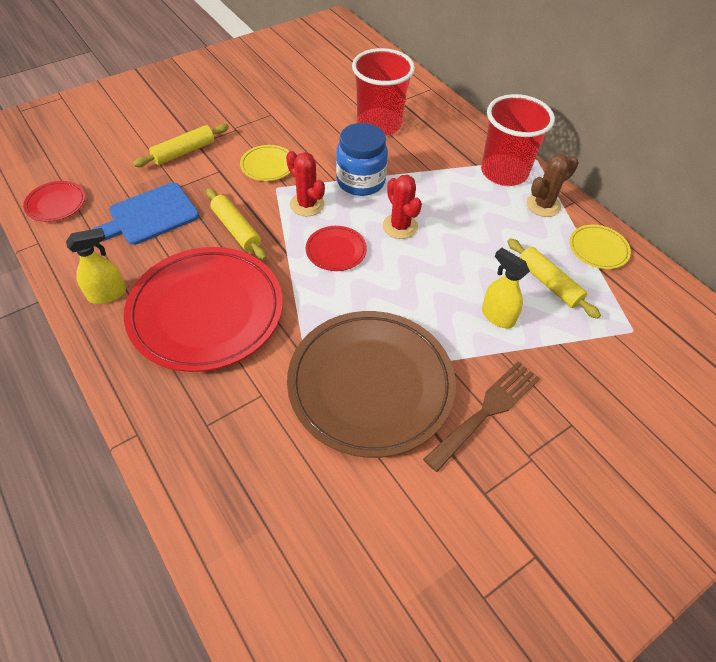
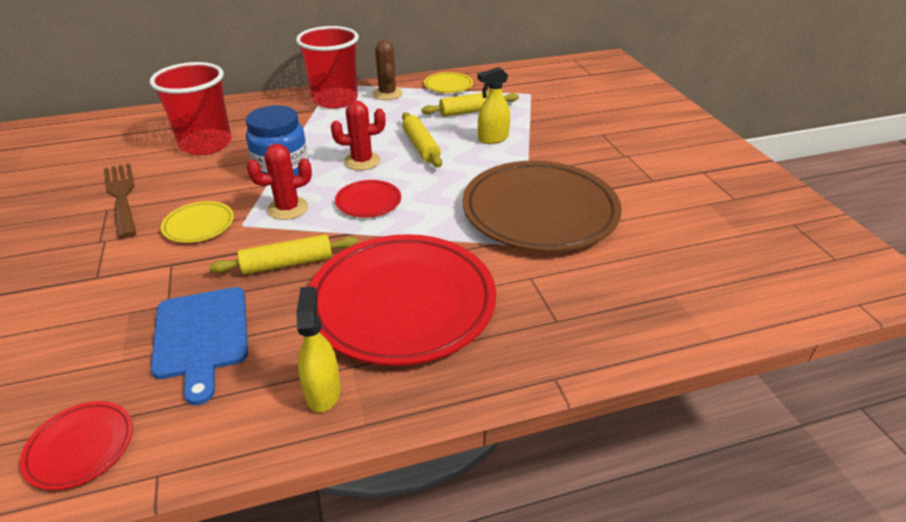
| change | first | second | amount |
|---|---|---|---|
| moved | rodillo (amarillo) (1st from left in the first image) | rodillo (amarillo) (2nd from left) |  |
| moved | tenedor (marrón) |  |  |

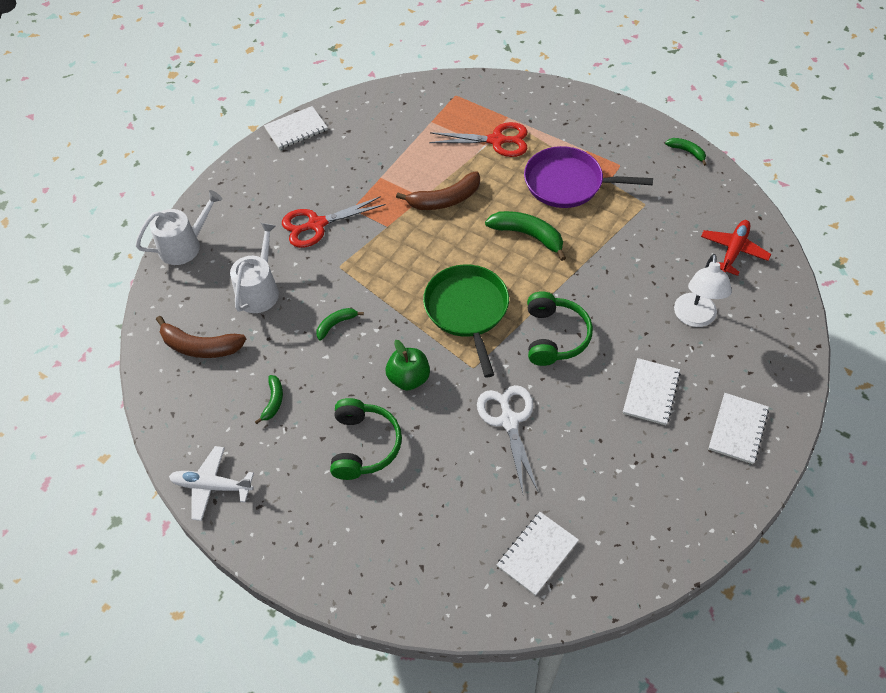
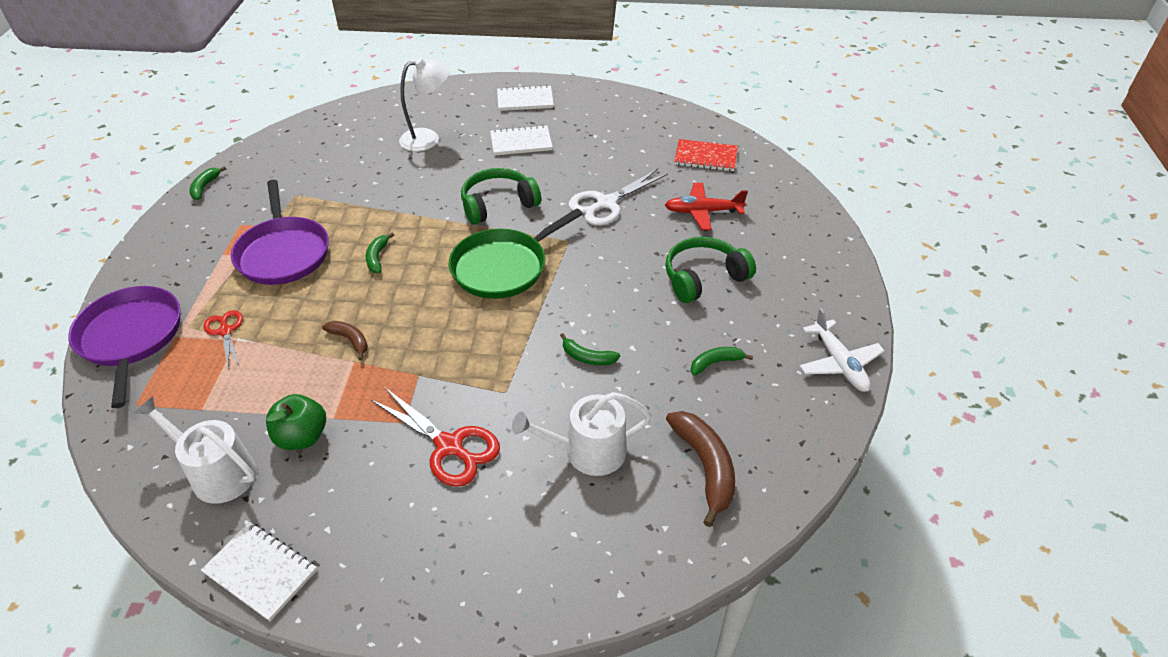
| change | first | second | amount |
|---|---|---|---|
| added |  | sartén (morado) (1st from left) |  |
| moved | regadera (blanco) (1st from left) |  |  |
| moved | manzana (verde) |  |  |
| moved | avión (rojo) |  |  |
| recoloured | cuaderno (blanco) (2nd from left) | cuaderno (rojo) |  |
| resized | plátano (marrón) (2nd from left in the first image) | plátano (marrón) (1st from left) | x0.56 |
| resized | tijeras (rojo) (2nd from left in the first image) | tijeras (rojo) (1st from left) | x0.60 |
| resized | plátano (verde) (3rd from left in the first image) | plátano (verde) (2nd from left) | x0.56 |

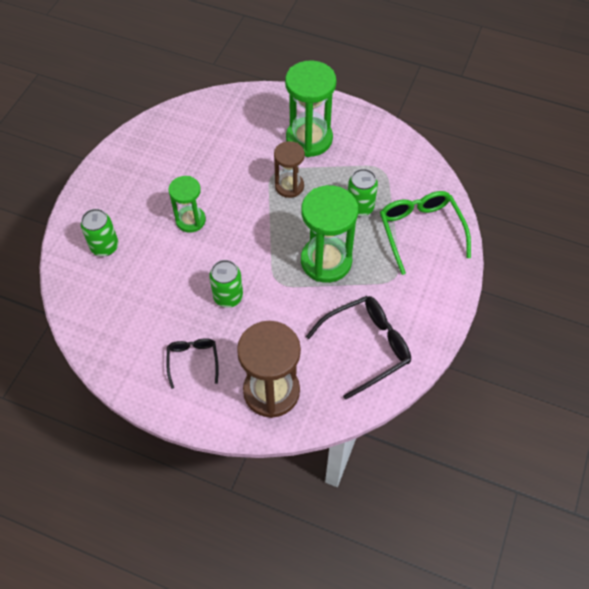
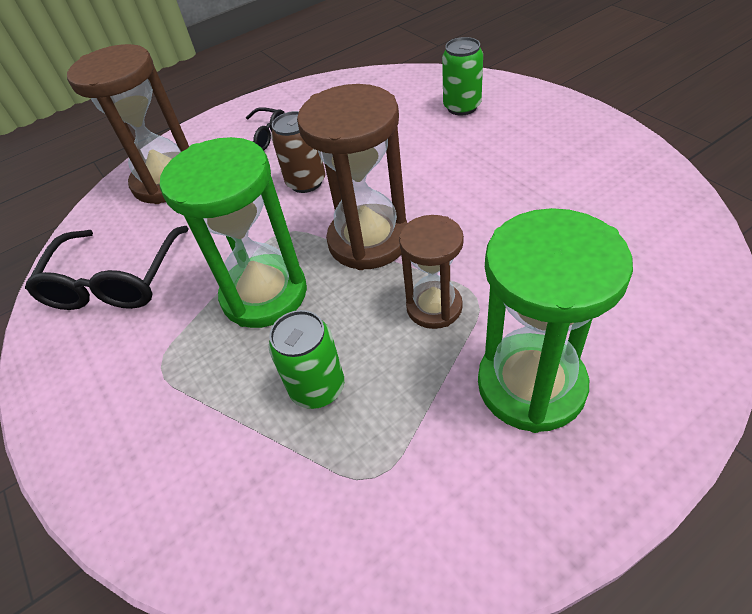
| change | first | second | amount |
|---|---|---|---|
| removed | reloj de arena (verde) (1st from left) |  |  |
| removed | gafas (verde) |  |  |
| added |  | reloj de arena (marrón) (2nd from left) |  |
| recoloured | lata (verde) (2nd from left) | lata (marrón) |  |

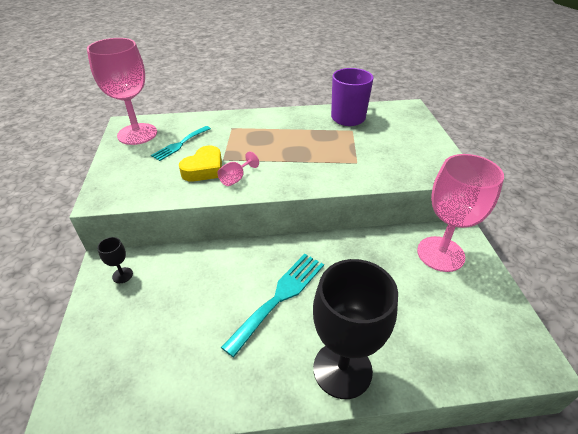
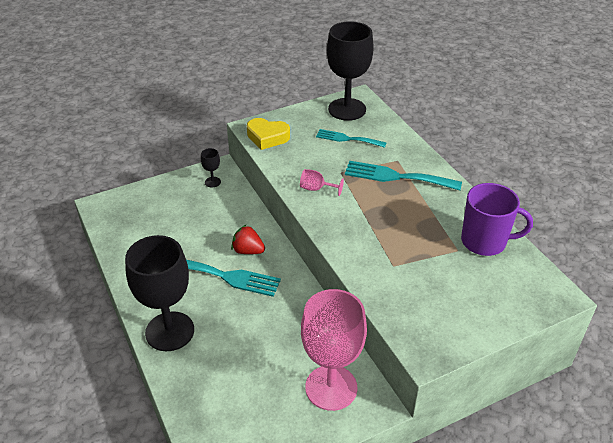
| change | first | second | amount |
|---|---|---|---|
| added |  | fresa (rojo) |  |
| added |  | tenedor (turquesa) (3rd from left) |  |
| moved | corazón (amarillo) |  |  |
| recoloured | copa (rosa) (1st from left) | copa (negro) (3rd from left) |  |

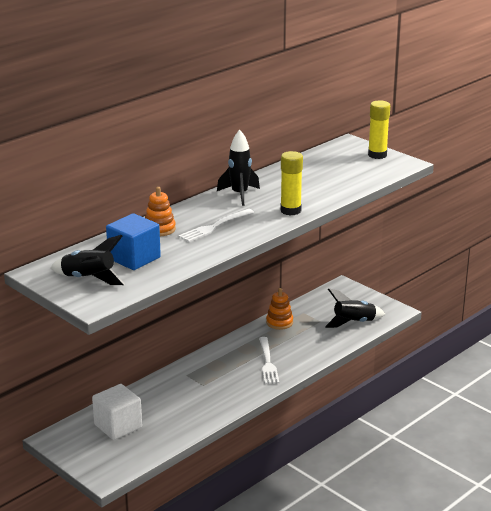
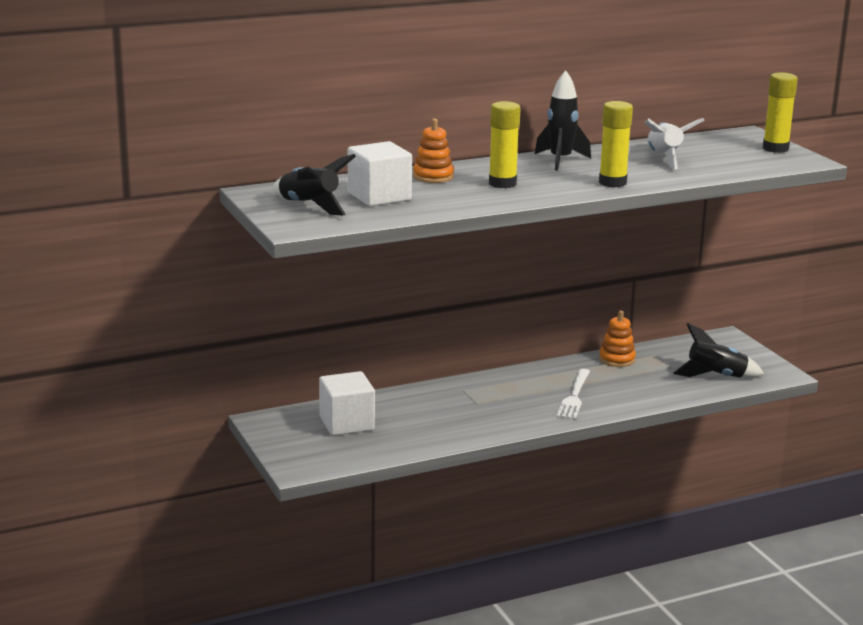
| change | first | second | amount |
|---|---|---|---|
| added |  | cohete (blanco) |  |
| replaced | tenedor (blanco) (1st from left) | barra de pegamento (amarillo) (1st from left) |  |
| recoloured | cubo (azul) | cubo (blanco) (2nd from left) |  |

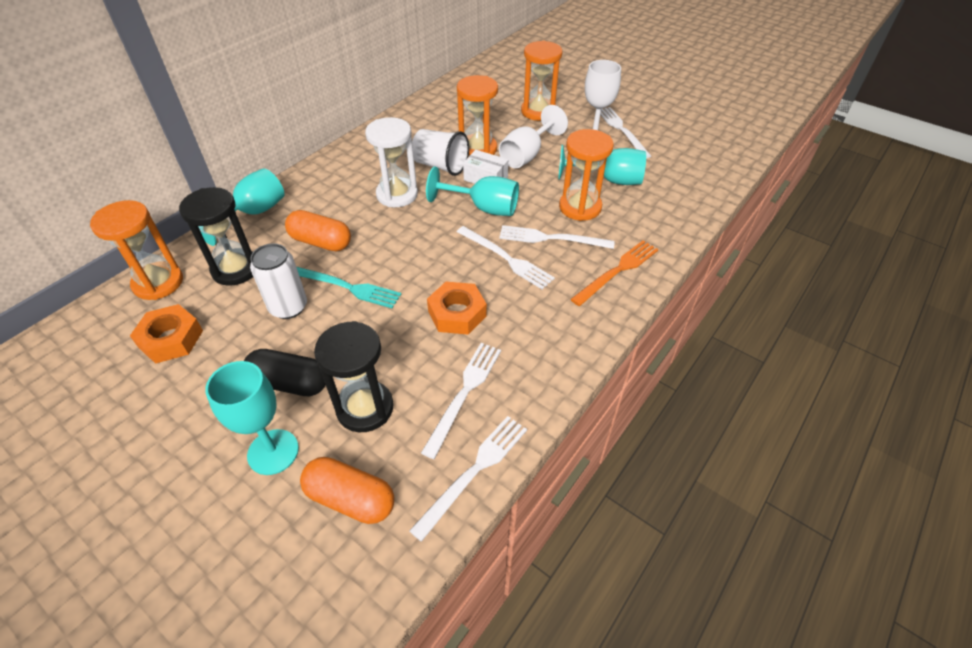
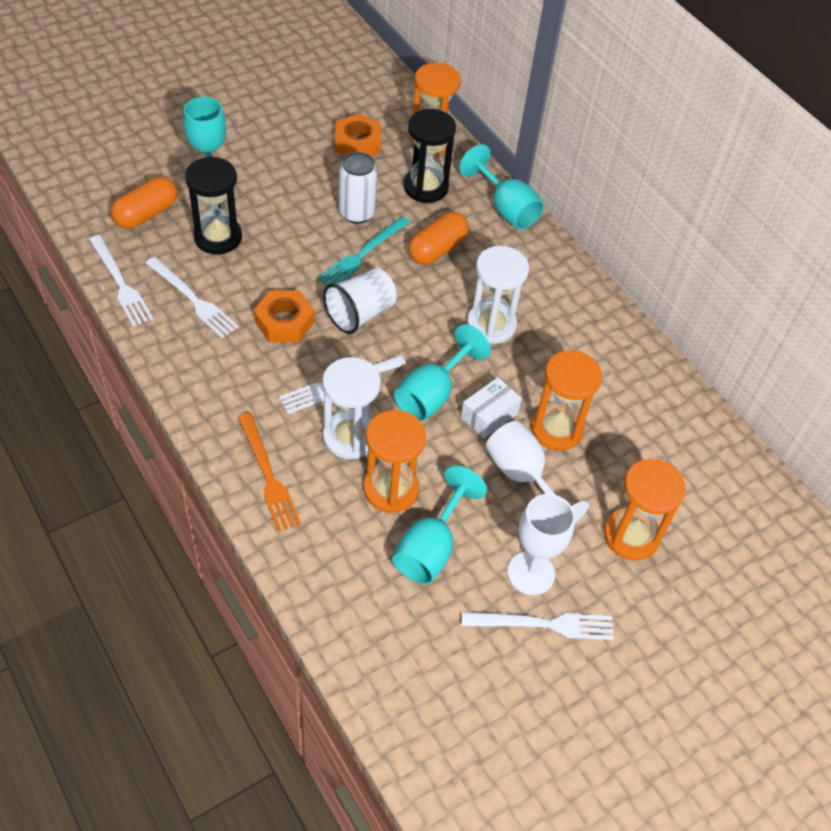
| change | first | second | amount |
|---|---|---|---|
| removed | cápsula (negro) |  |  |
| moved | vaso (blanco) |  |  |
| replaced | tenedor (blanco) (4th from left) | reloj de arena (blanco) (1st from left) |  |

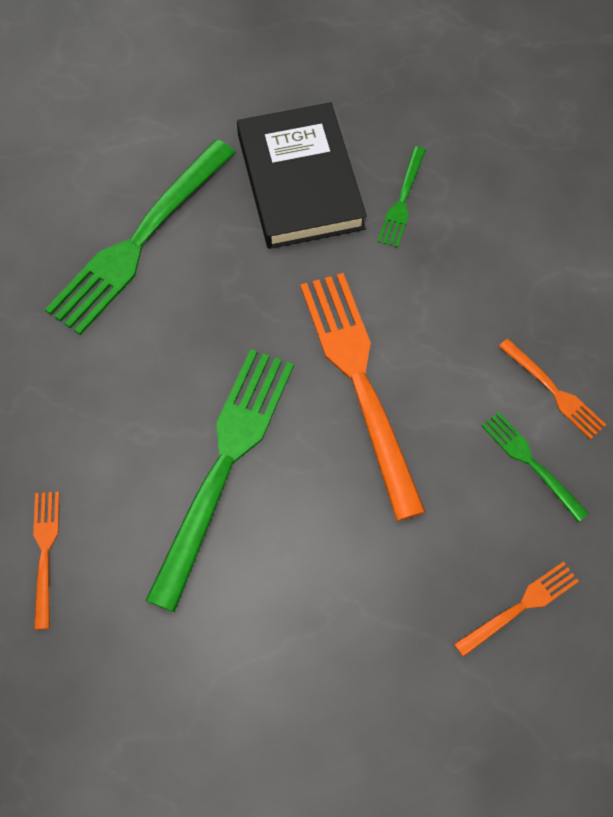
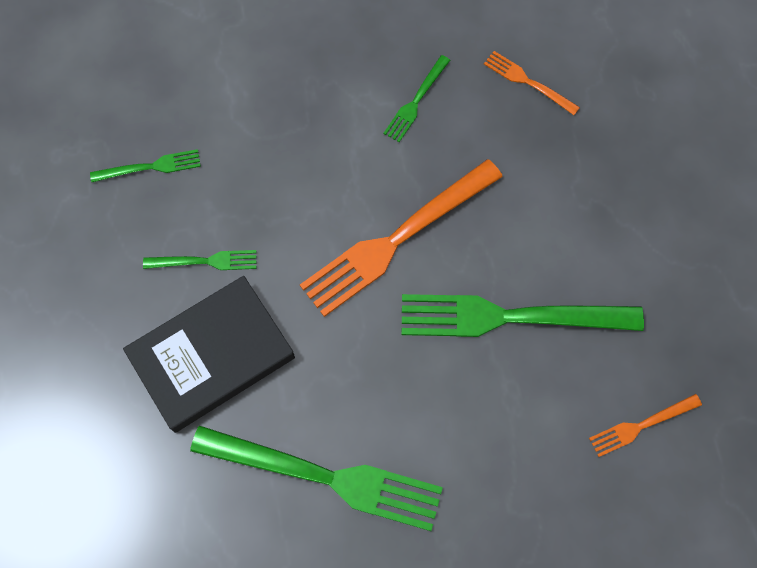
| change | first | second | amount |
|---|---|---|---|
| removed | tenedor (naranja) (4th from left) |  |  |
| added |  | tenedor (verde) (1st from left) |  |

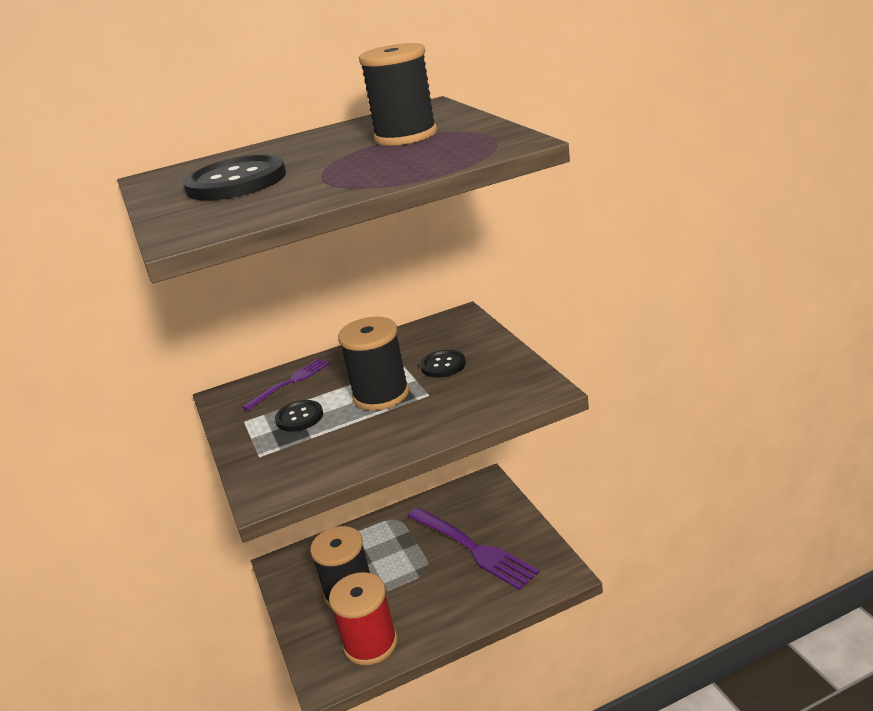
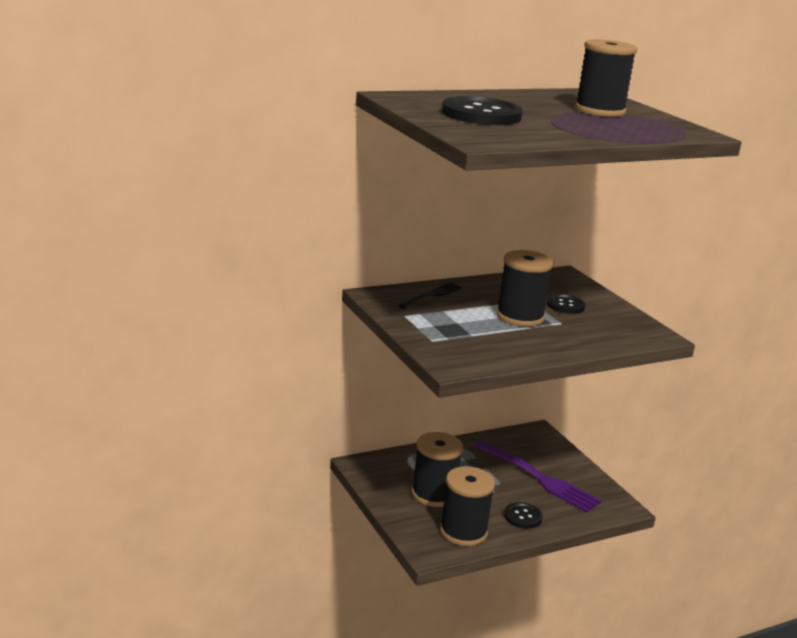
| change | first | second | amount |
|---|---|---|---|
| moved | botón (negro) (2nd from left) |  |  |
| recoloured | tenedor (morado) (1st from left) | tenedor (negro) |  |
| recoloured | carrete (rojo) | carrete (negro) (2nd from left) |  |

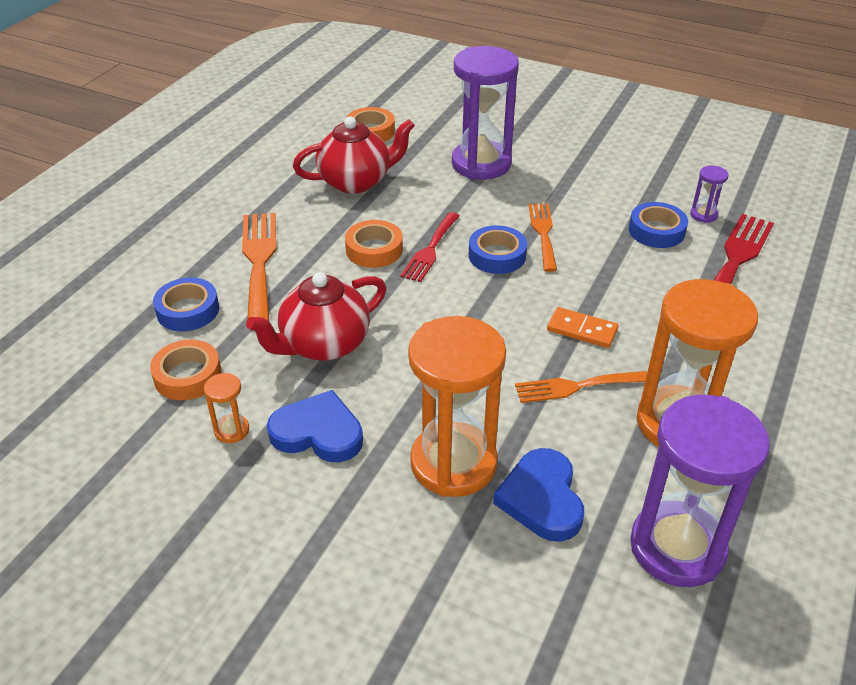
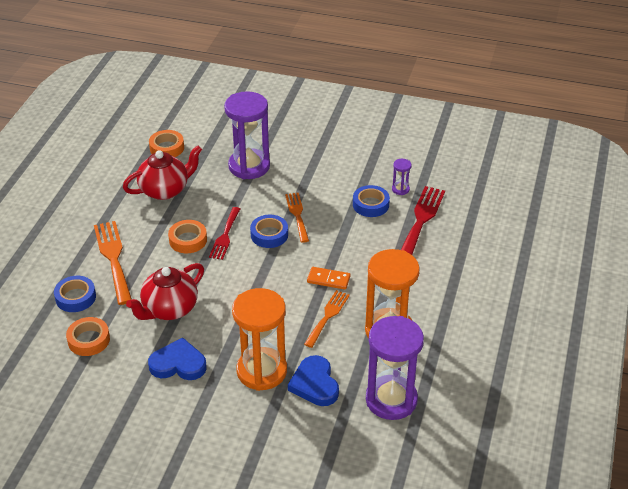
| change | first | second | amount |
|---|---|---|---|
| removed | reloj de arena (naranja) (1st from left) |  |  |
| turned | tenedor (naranja) (3rd from left) |  | 135 degrees clockwise |

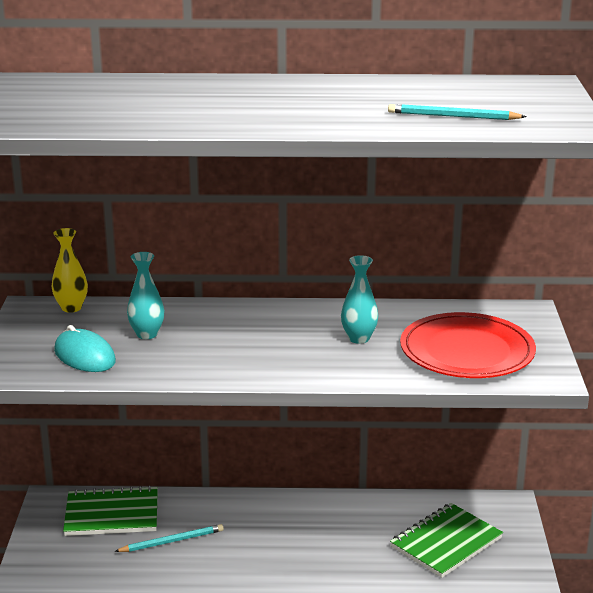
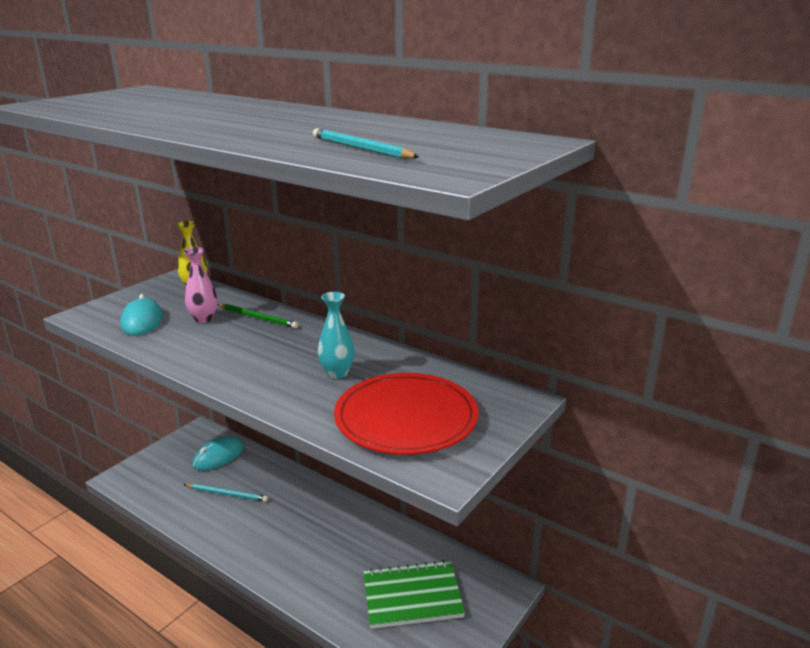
| change | first | second | amount |
|---|---|---|---|
| added |  | lápiz (verde) |  |
| replaced | cuaderno (verde) (1st from left) | ratón (turquesa) (2nd from left) |  |
| recoloured | florero (turquesa) (1st from left) | florero (rosa) |  |

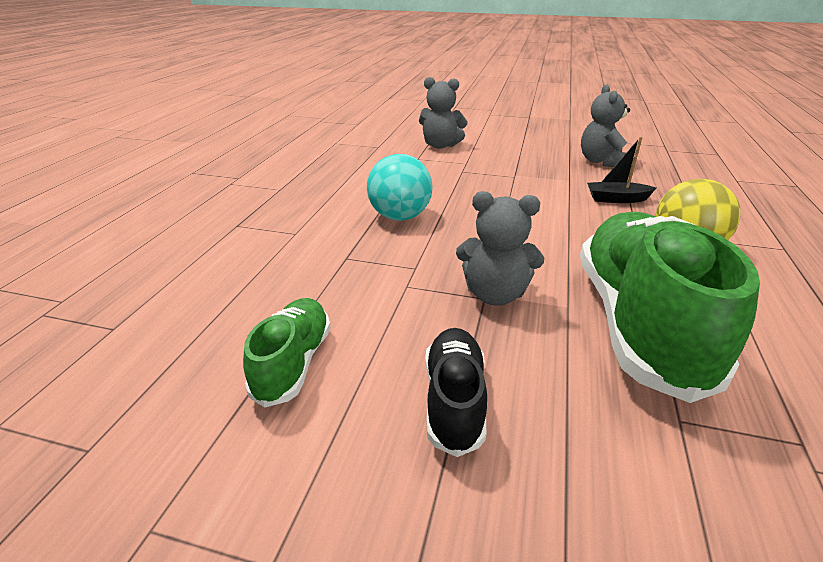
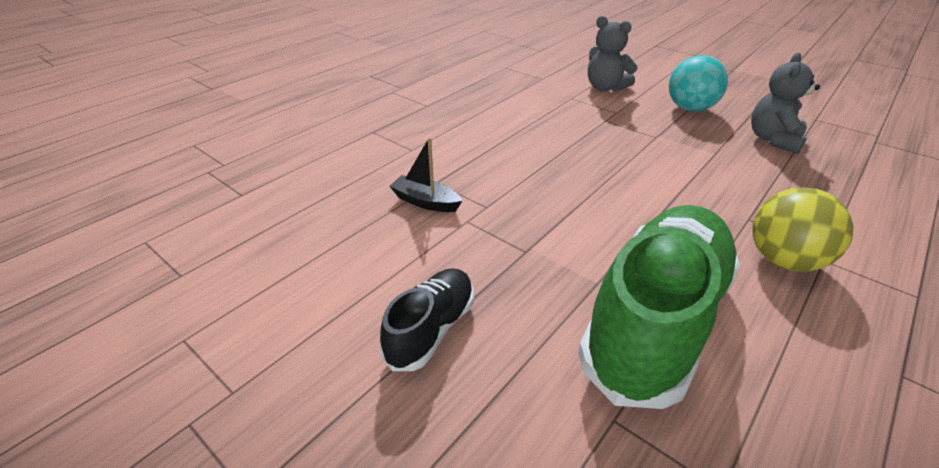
| change | first | second | amount |
|---|---|---|---|
| removed | zapato (verde) (1st from left) |  |  |
| removed | osito (gris) (2nd from left) |  |  |
| moved | pelota (turquesa) |  |  |
| moved | barco (negro) |  |  |

